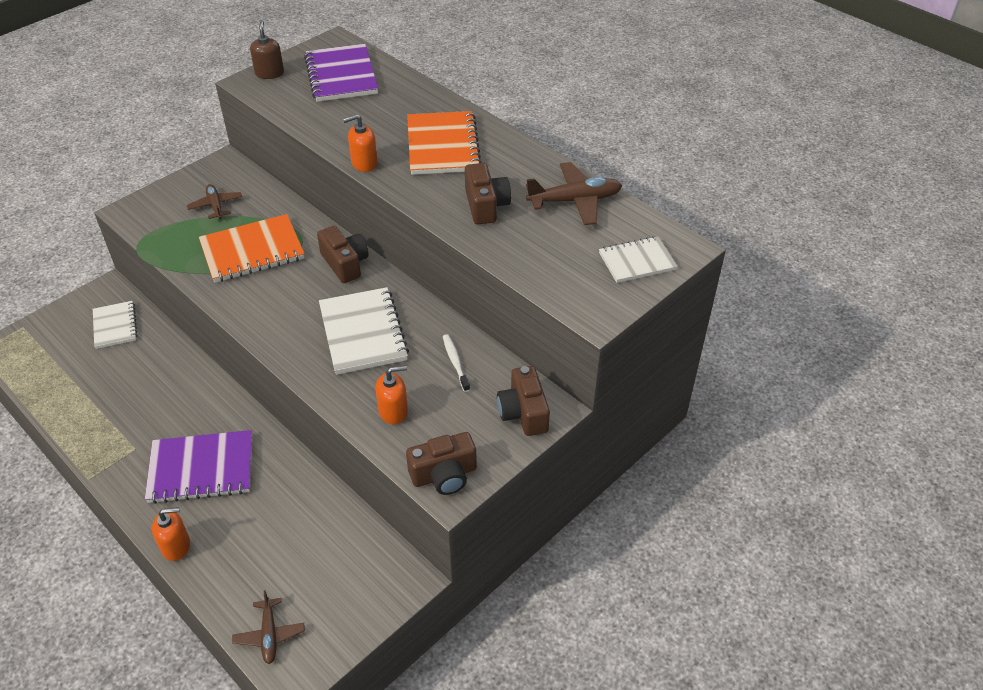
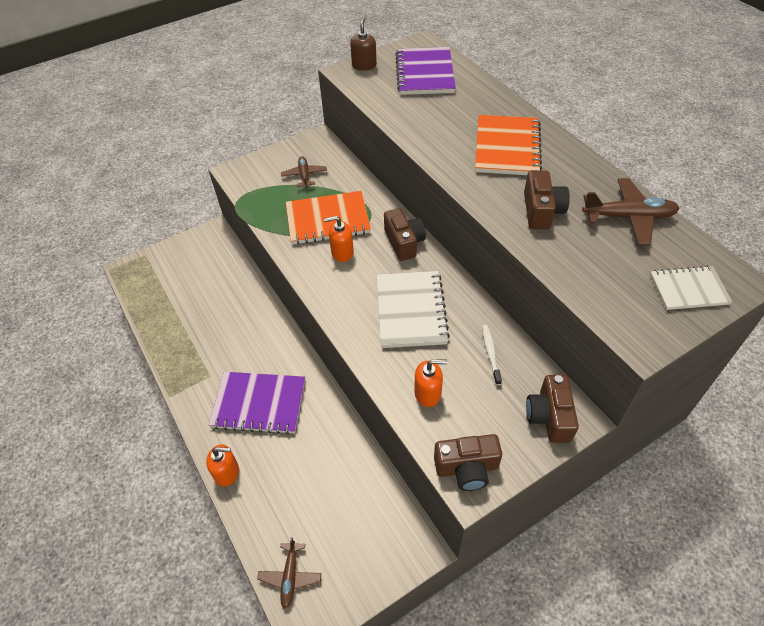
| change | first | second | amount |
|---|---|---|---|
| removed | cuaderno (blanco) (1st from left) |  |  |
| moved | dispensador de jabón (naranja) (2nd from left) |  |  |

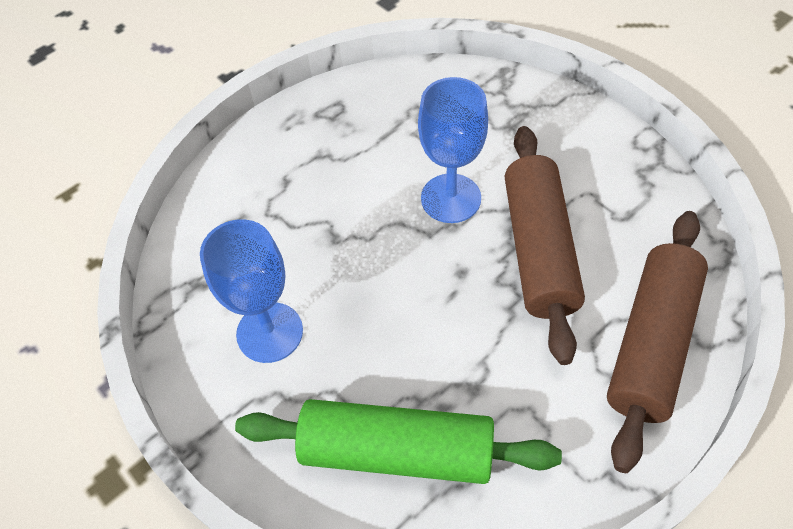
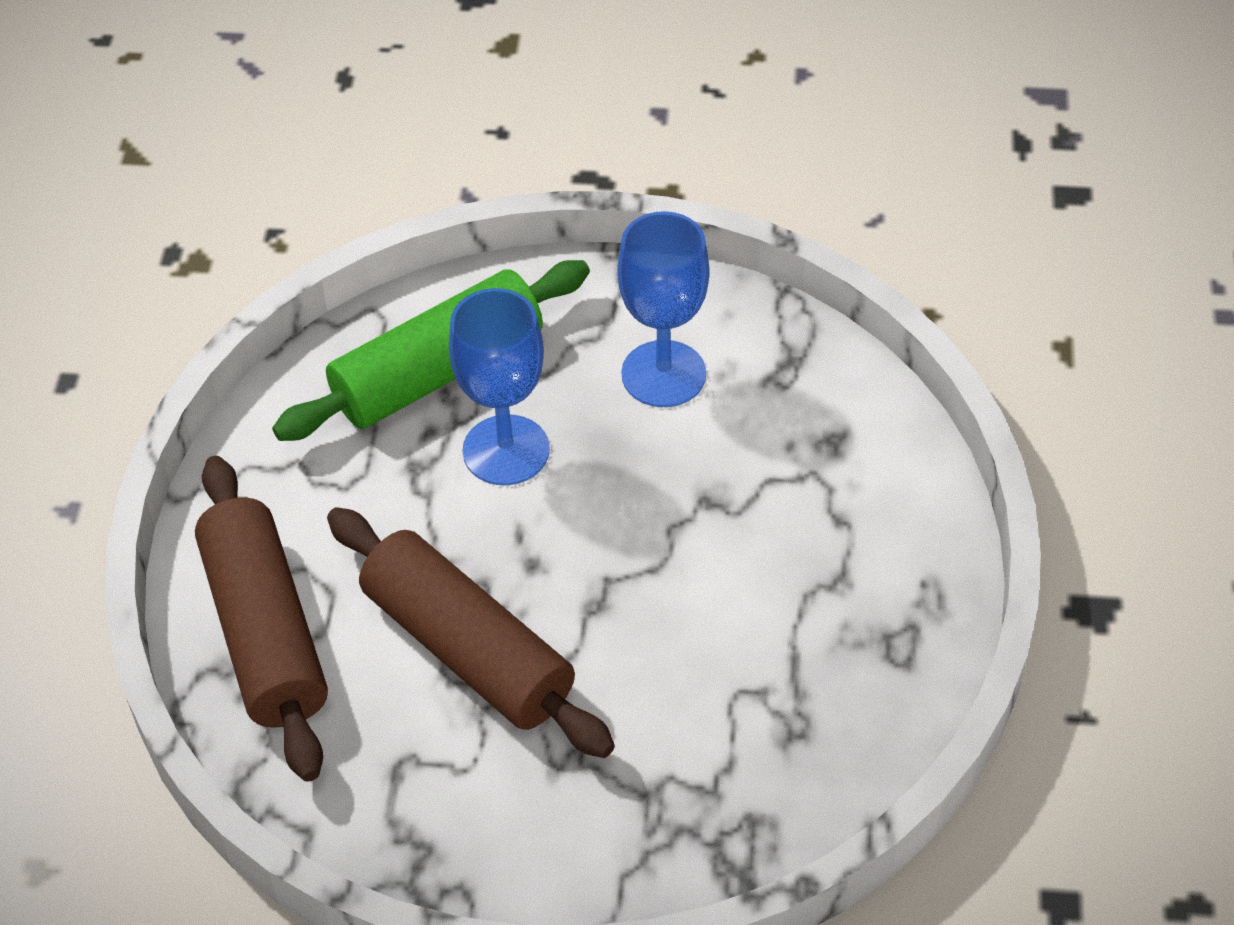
| change | first | second | amount |
|---|---|---|---|
| moved | copa (azul) (2nd from left in the first image) | copa (azul) (1st from left) |  |

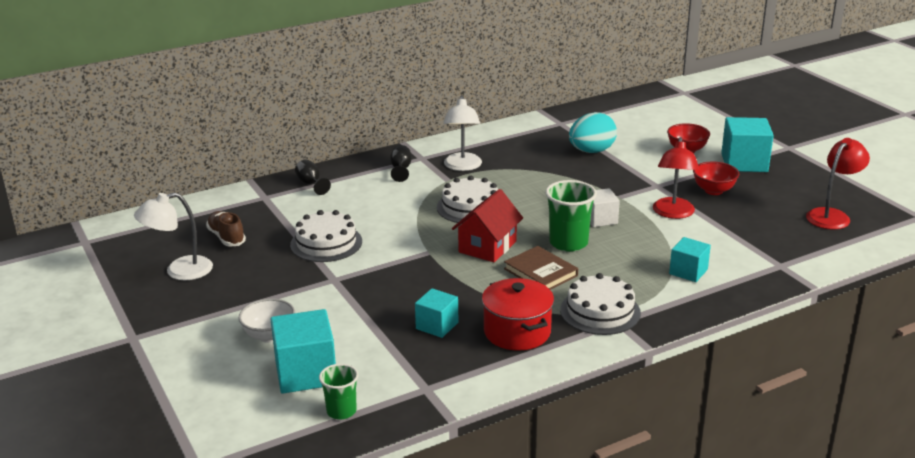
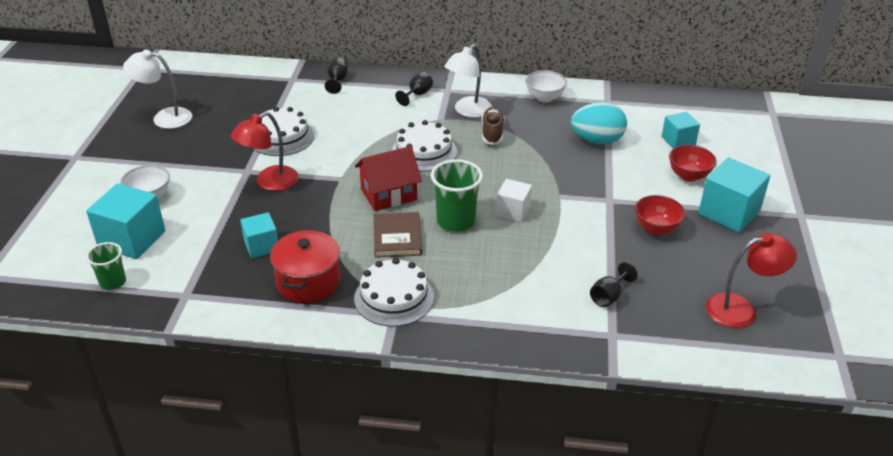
| change | first | second | amount |
|---|---|---|---|
| added |  | cuenco (blanco) (2nd from left) |  |
| added |  | copa (negro) (3rd from left) |  |
| moved | zapato (marrón) |  |  |
| moved | lámpara (rojo) (1st from left) |  |  |
| moved | cubo (turquesa) (3rd from left) |  |  |

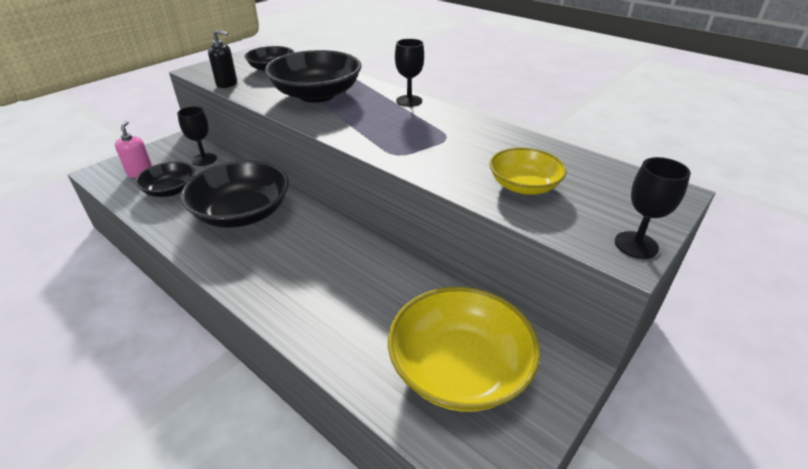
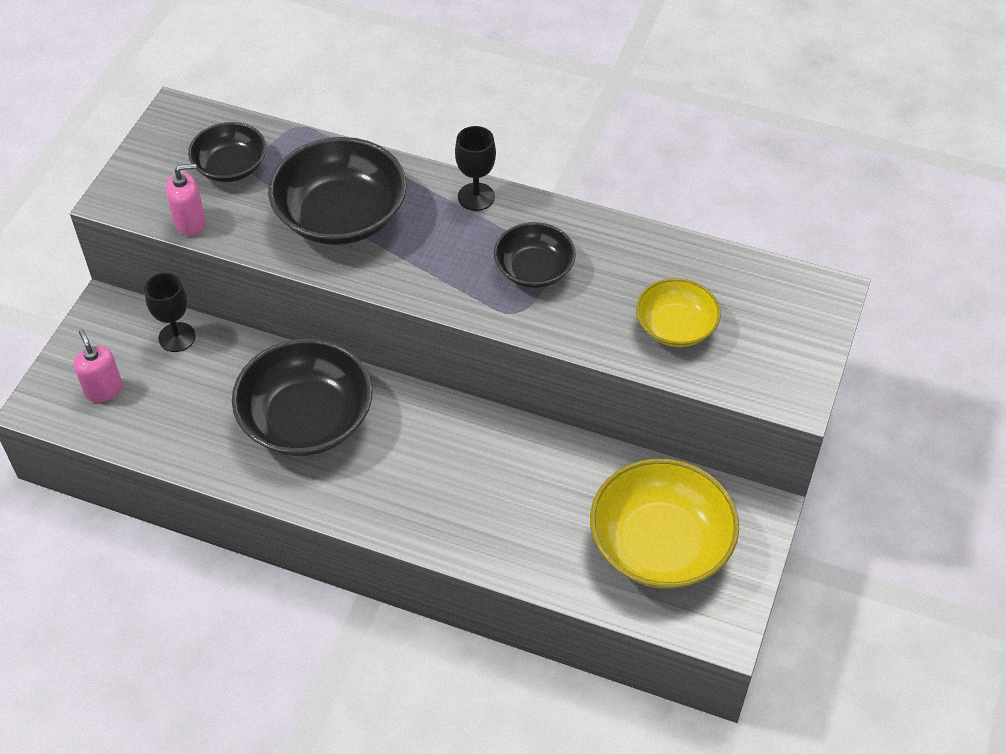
| change | first | second | amount |
|---|---|---|---|
| removed | copa (negro) (3rd from left) |  |  |
| moved | cuenco (negro) (1st from left in the first image) | cuenco (negro) (4th from left) |  |
| recoloured | dispensador de jabón (negro) | dispensador de jabón (rosa) (2nd from left) |  |

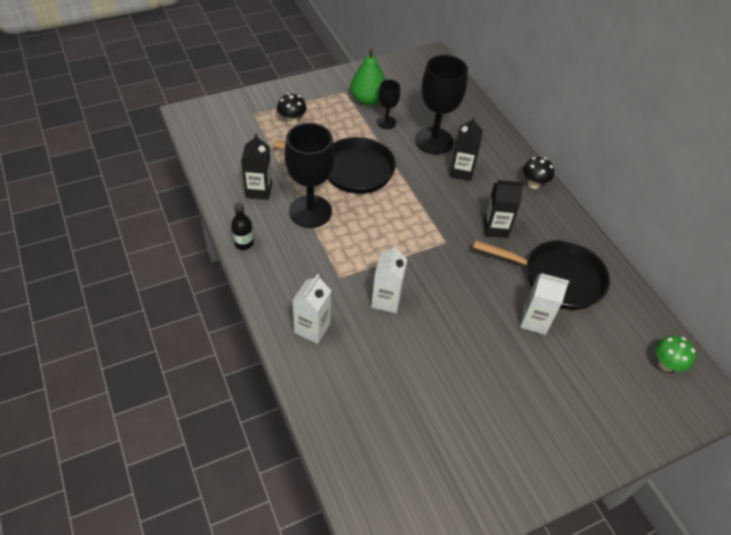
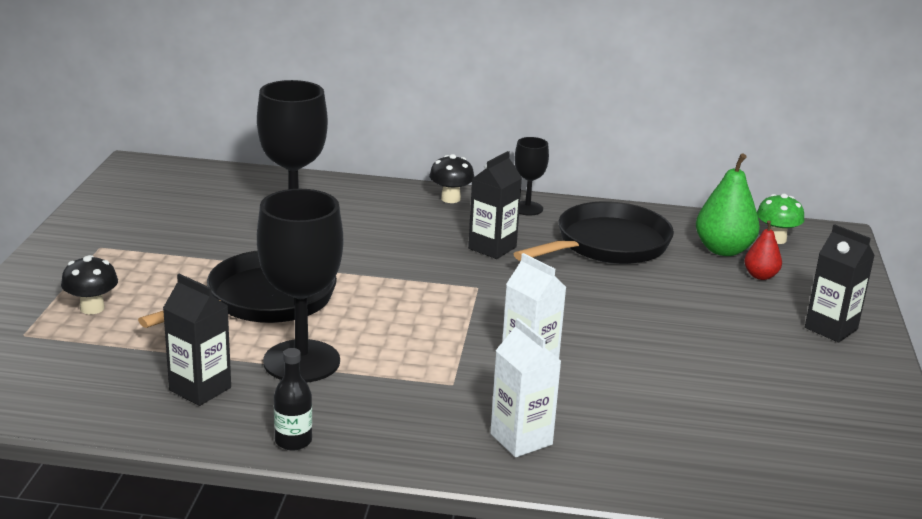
| change | first | second | amount |
|---|---|---|---|
| removed | cartón de leche (blanco) (3rd from left) |  |  |
| added |  | pera (rojo) |  |
| moved | pera (verde) |  |  |
| moved | copa (negro) (2nd from left in the first image) | copa (negro) (3rd from left) |  |
| moved | cartón de leche (negro) (2nd from left in the first image) | cartón de leche (negro) (3rd from left) |  |

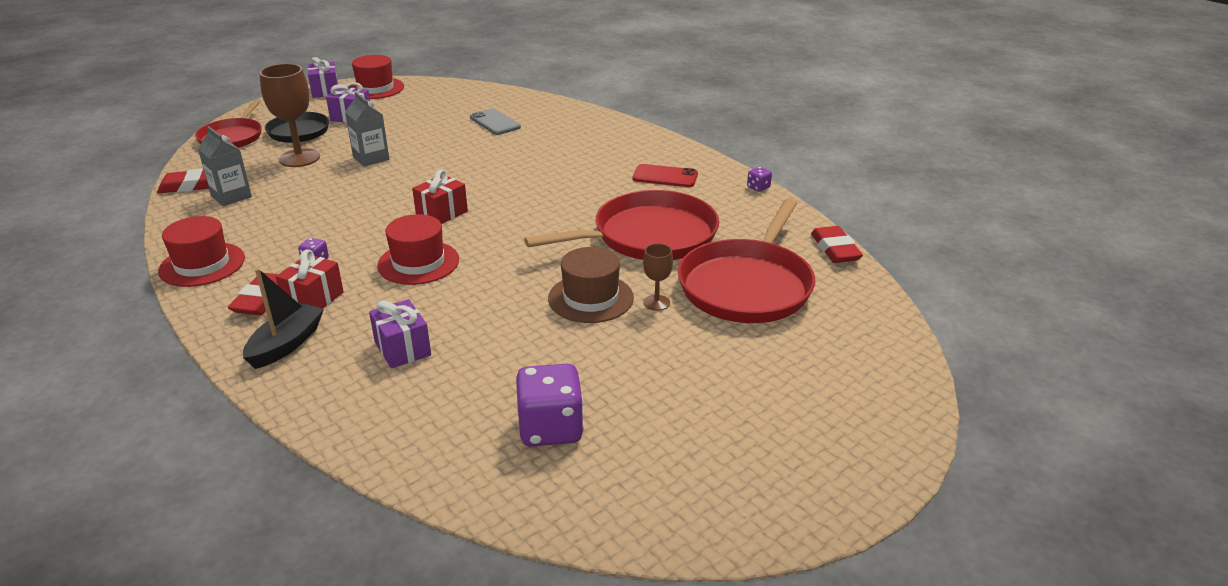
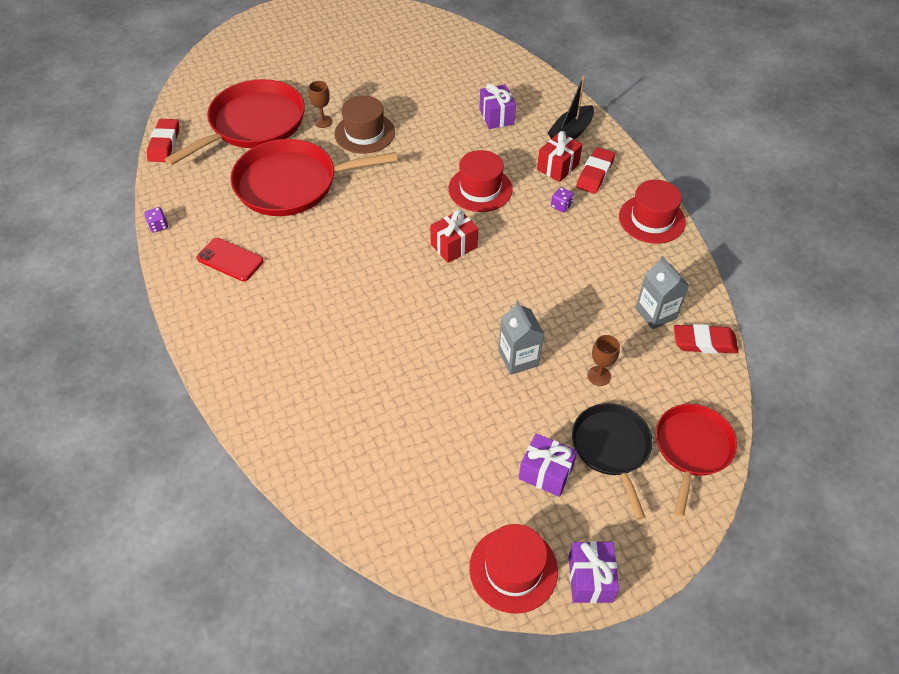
| change | first | second | amount |
|---|---|---|---|
| removed | móvil (gris) |  |  |
| removed | dado (morado) (2nd from left) |  |  |
| resized | copa (marrón) (1st from left in the first image) | copa (marrón) (2nd from left) | x0.52 |

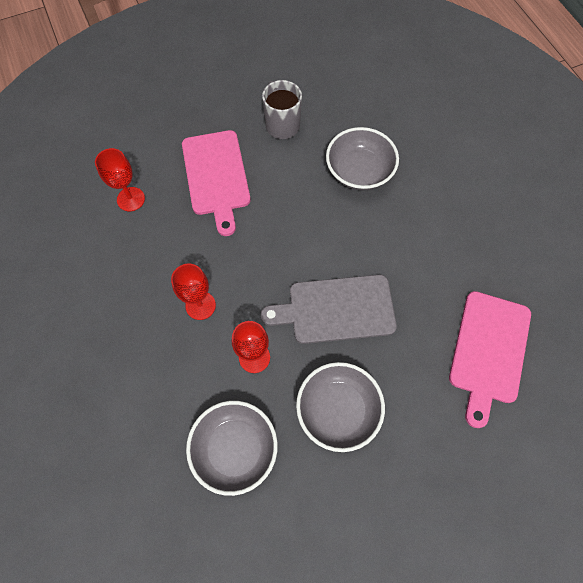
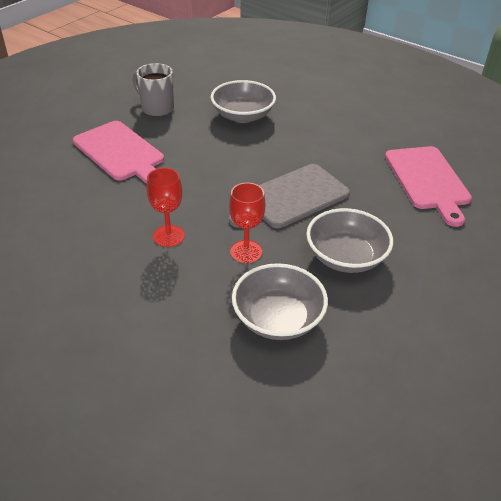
| change | first | second | amount |
|---|---|---|---|
| removed | copa (rojo) (1st from left) |  |  |

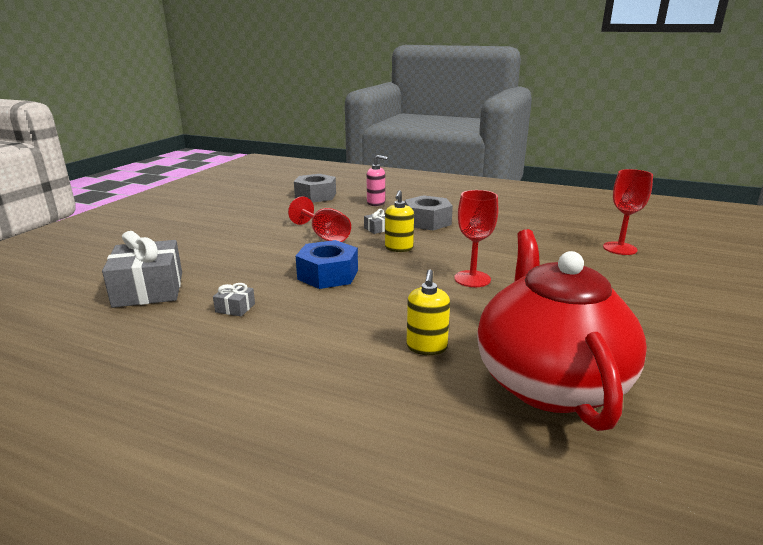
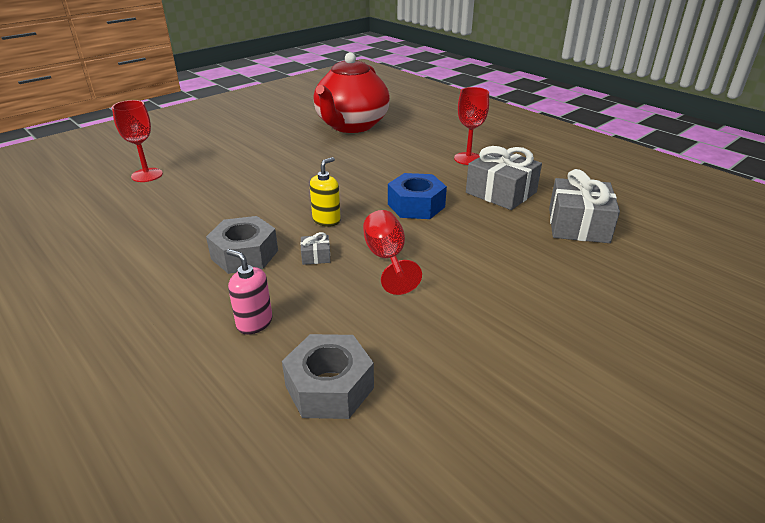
| change | first | second | amount |
|---|---|---|---|
| removed | dispensador de jabón (amarillo) (2nd from left) |  |  |
| moved | copa (rojo) (2nd from left in the first image) | copa (rojo) (3rd from left) |  |
| resized | regalo (gris) (2nd from left) |  | x2.31 |

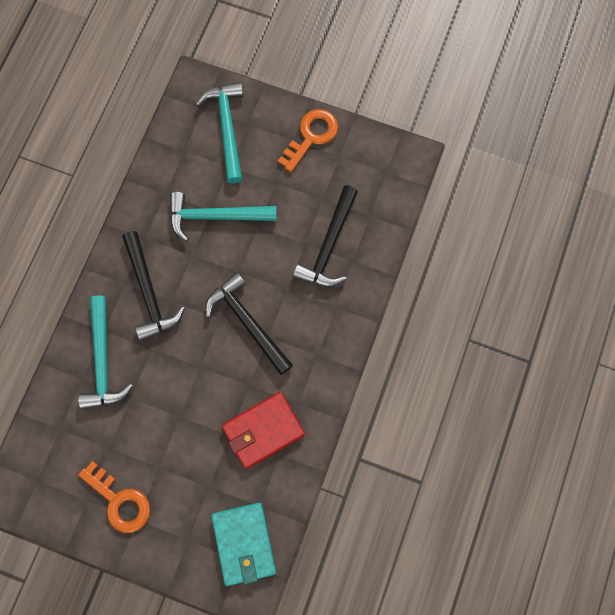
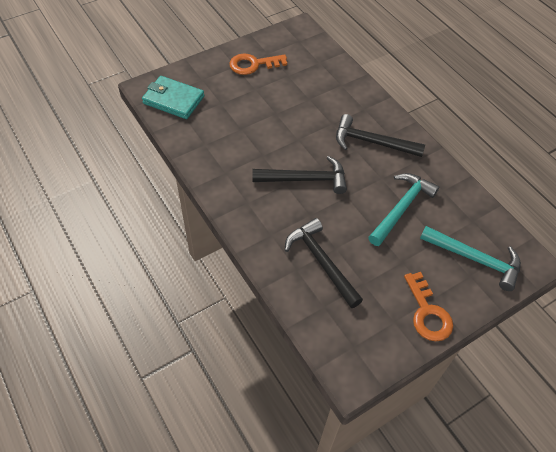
| change | first | second | amount |
|---|---|---|---|
| removed | martillo (turquesa) (1st from left) |  |  |
| removed | cartera (rojo) |  |  |

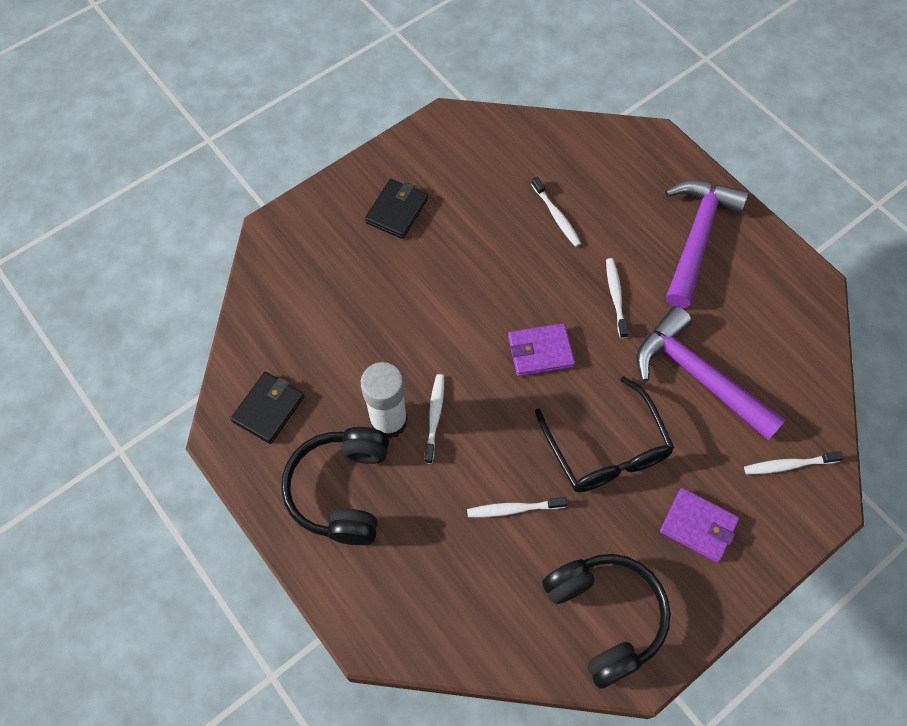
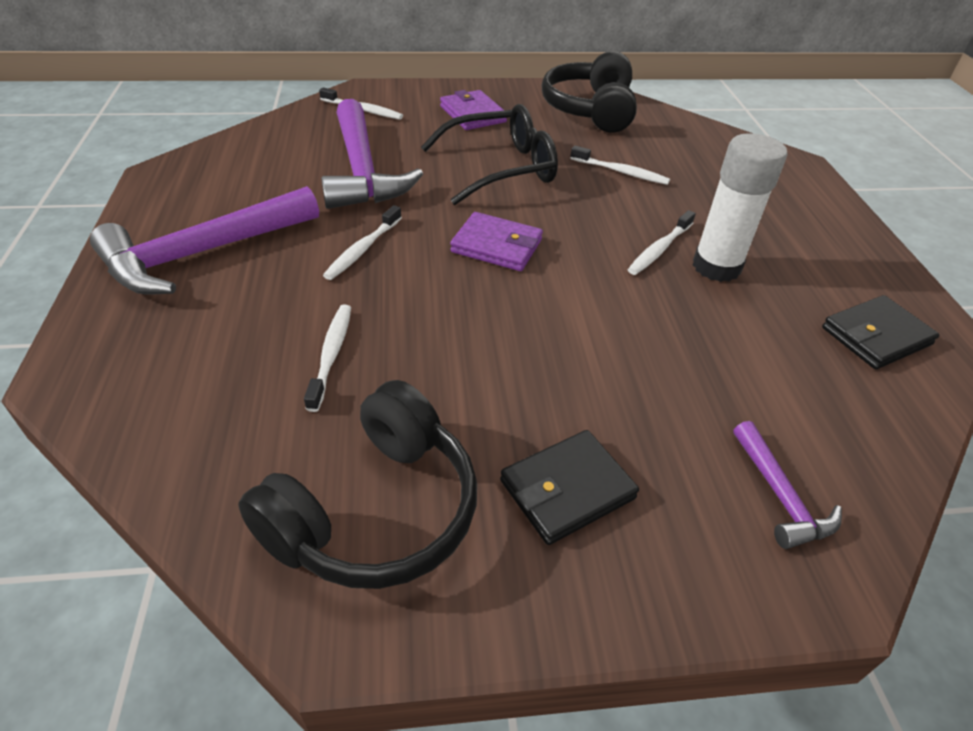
| change | first | second | amount |
|---|---|---|---|
| added |  | martillo (morado) (3rd from left) |  |
| moved | auriculares (negro) (1st from left) |  |  |
| turned | gafas (negro) |  | 60 degrees clockwise |

